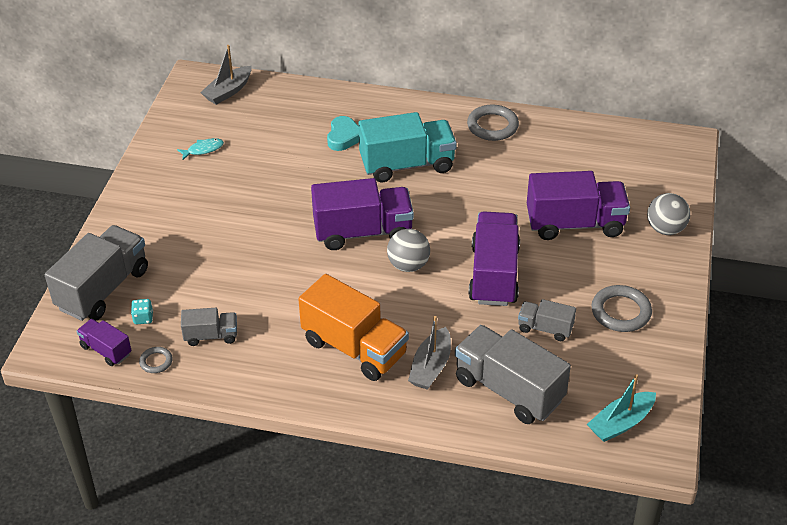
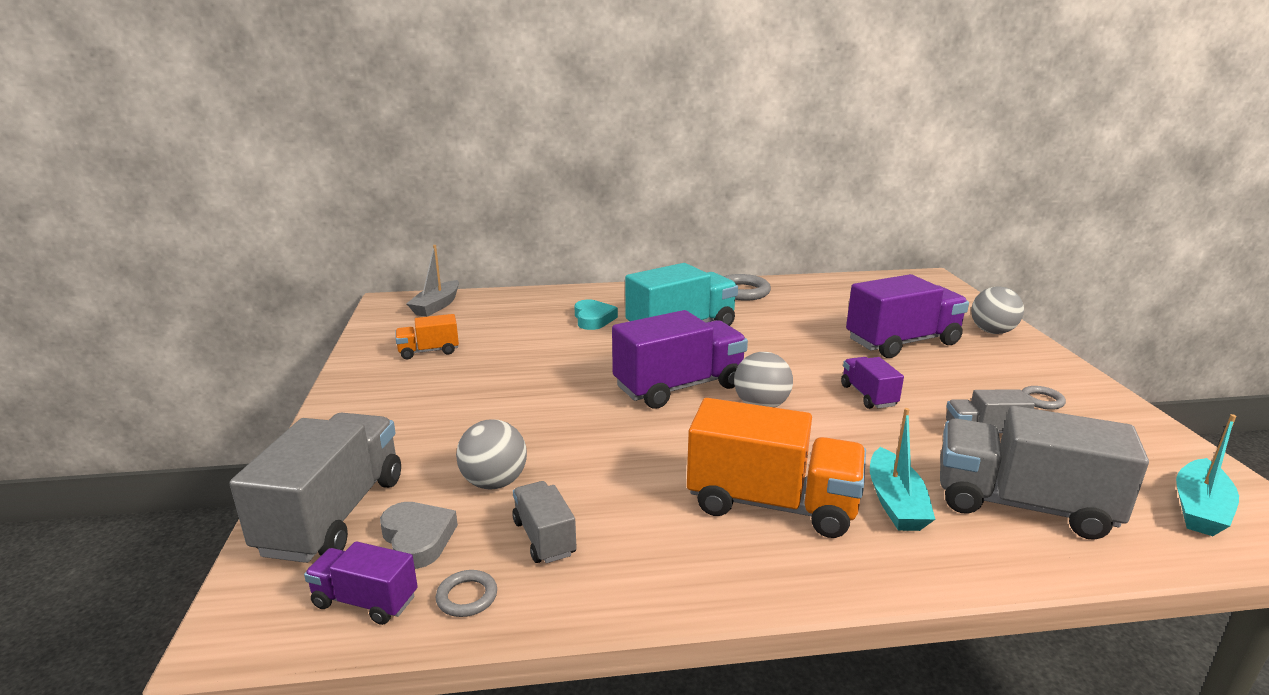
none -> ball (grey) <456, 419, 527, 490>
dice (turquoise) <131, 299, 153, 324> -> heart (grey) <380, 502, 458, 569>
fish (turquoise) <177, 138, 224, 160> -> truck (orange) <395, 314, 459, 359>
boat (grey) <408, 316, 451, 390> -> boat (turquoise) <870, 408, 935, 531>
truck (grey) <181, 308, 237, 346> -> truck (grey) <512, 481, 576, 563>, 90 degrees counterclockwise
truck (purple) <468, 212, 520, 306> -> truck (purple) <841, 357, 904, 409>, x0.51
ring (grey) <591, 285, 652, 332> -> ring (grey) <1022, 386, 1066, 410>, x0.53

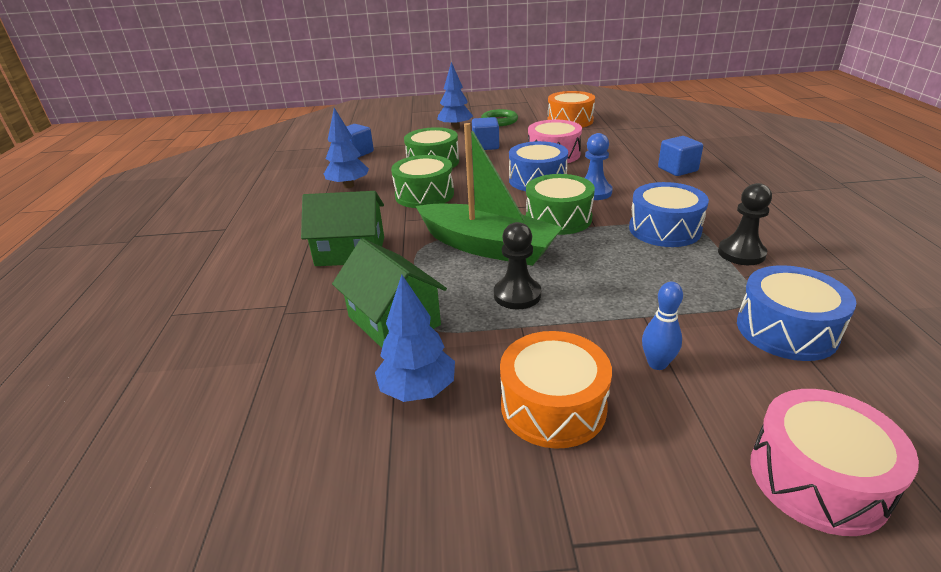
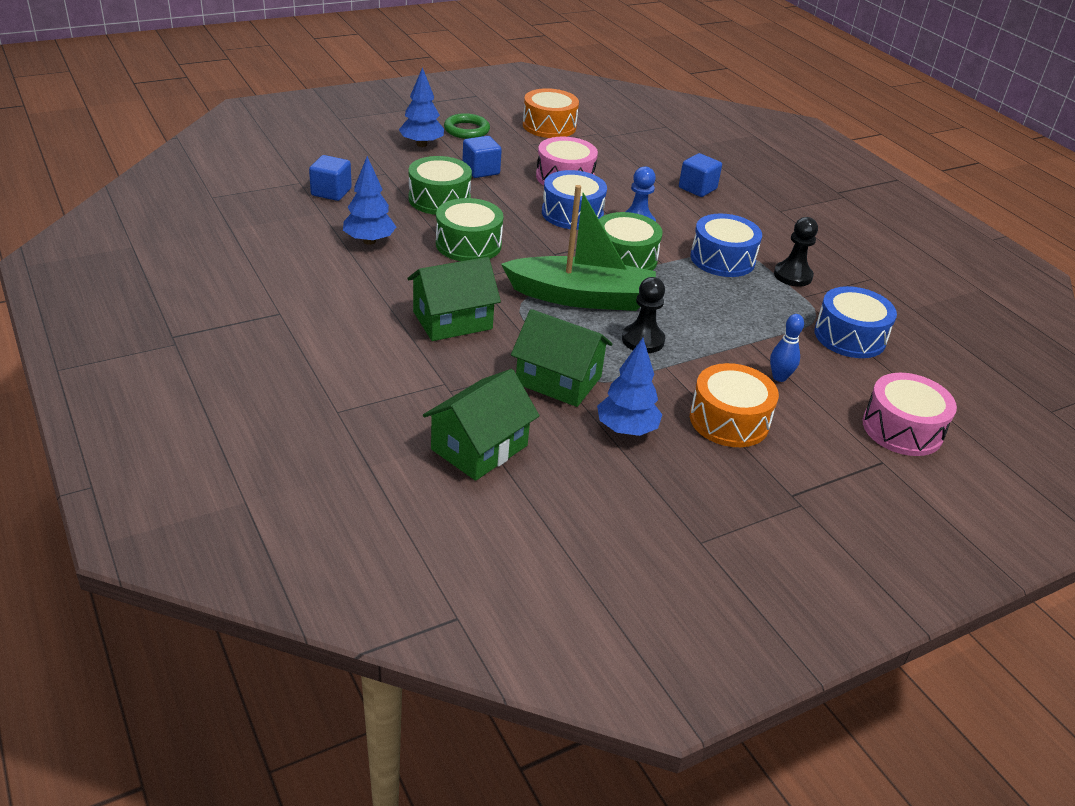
none -> house (green) <423, 369, 540, 481>

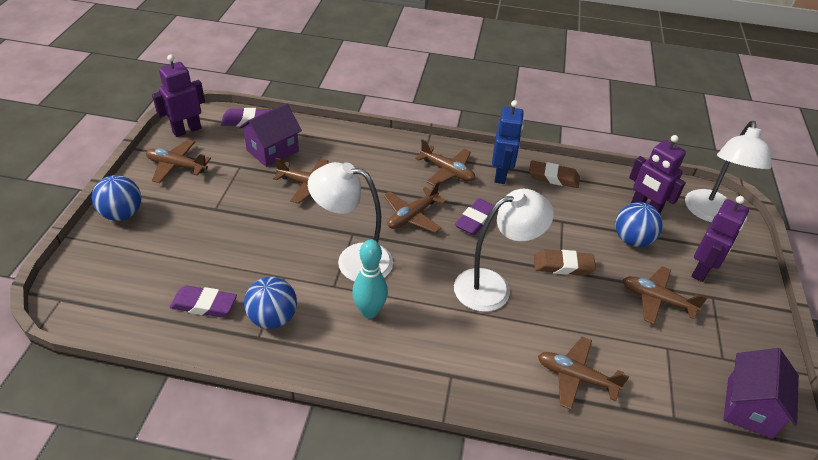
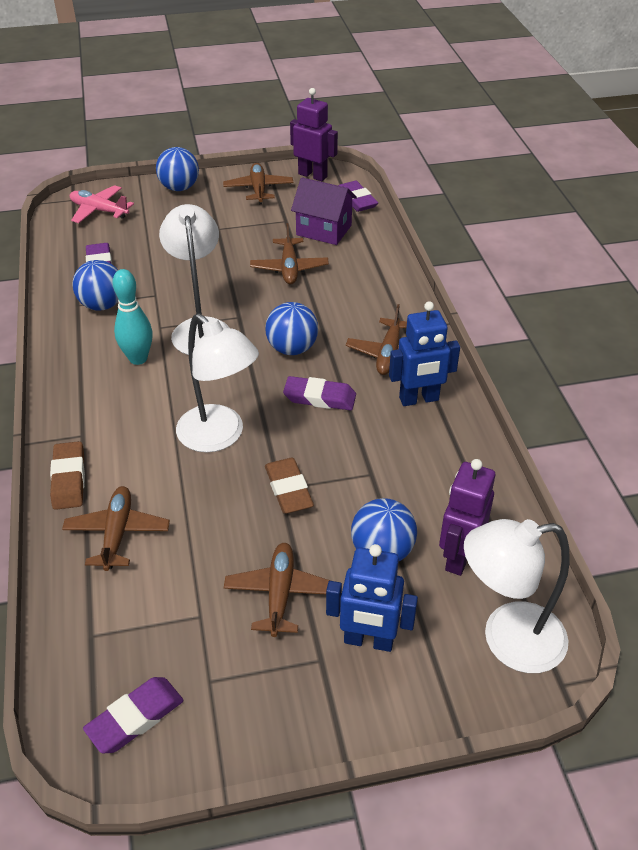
none -> plane (pink) <70, 185, 134, 223>
eraser (brown) <529, 160, 580, 188> -> eraser (brown) <50, 441, 85, 510>, shifted
plane (brown) <384, 181, 446, 233> -> ball (blue) <265, 302, 318, 355>
house (purple) <723, 348, 799, 439> -> eraser (purple) <83, 677, 184, 753>
robot (purple) <691, 196, 749, 282> -> robot (blue) <326, 544, 418, 652>

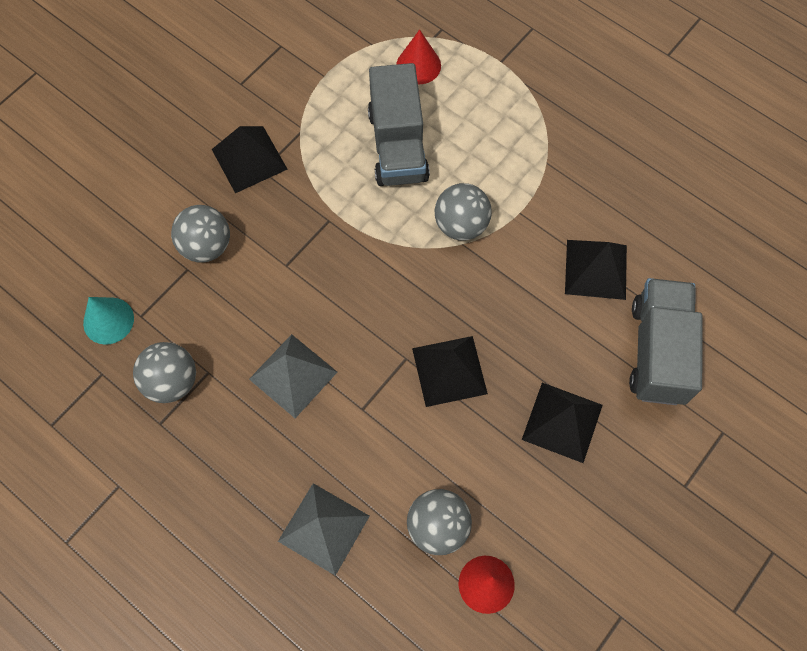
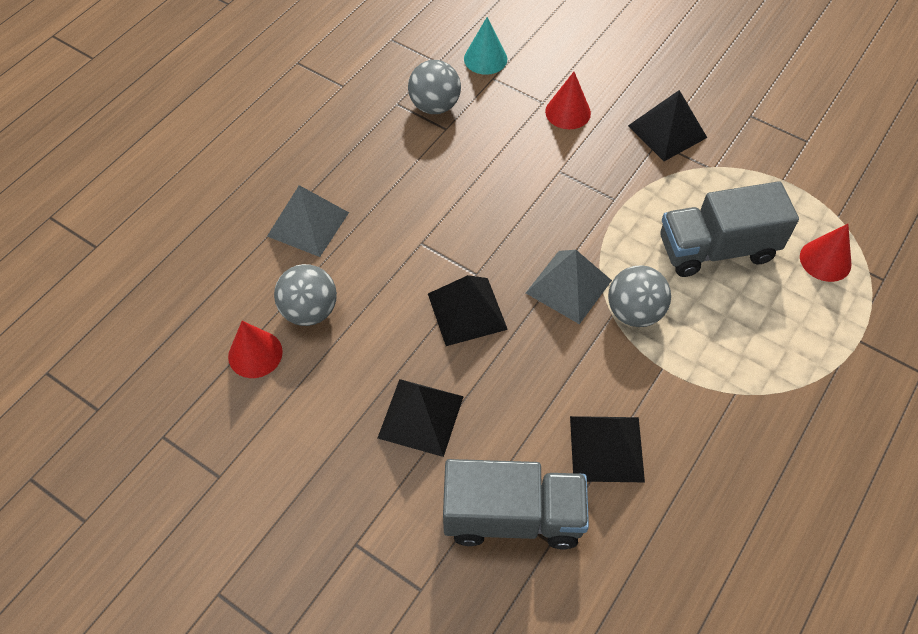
pyramid (grey) <249, 334, 337, 418> -> pyramid (grey) <526, 250, 612, 324>, shifted
ball (grey) <171, 205, 230, 263> -> cone (red) <545, 72, 591, 129>

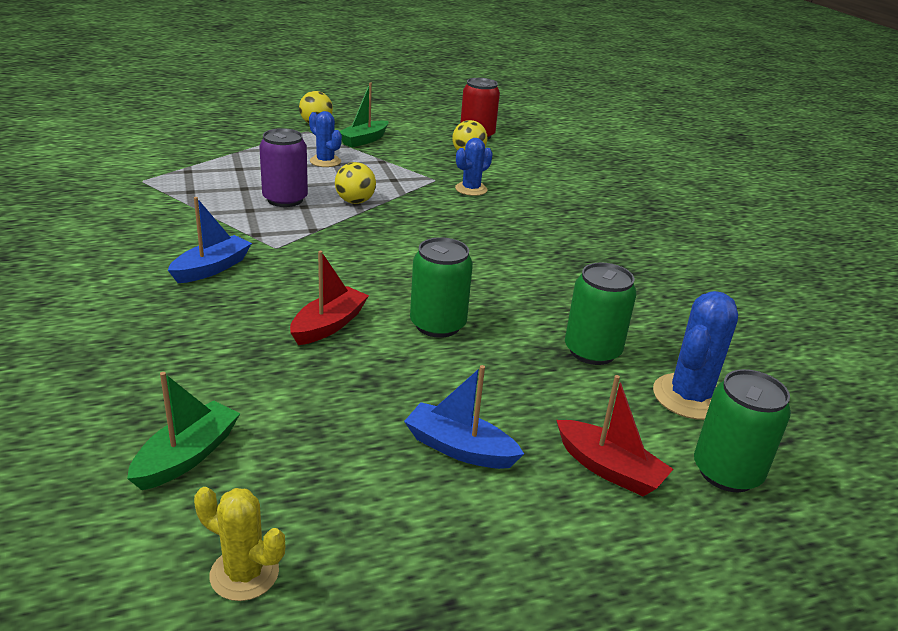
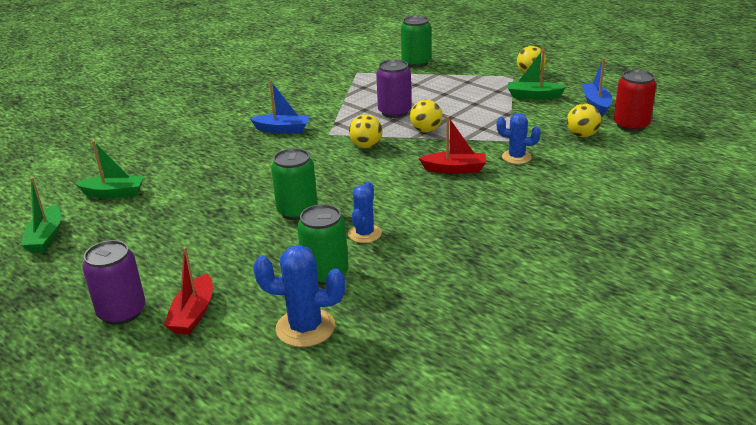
none -> can (purple) <82, 240, 146, 325>
none -> ball (yellow) <349, 114, 382, 148>
boat (red) <290, 251, 369, 345> -> boat (red) <419, 116, 486, 174>, shifted
cactus (blue) <309, 111, 342, 167> -> cactus (blue) <348, 181, 382, 243>, shifted
boat (blue) <404, 365, 524, 469> -> boat (blue) <582, 58, 612, 116>, shifted
can (green) <694, 369, 791, 492> -> can (green) <401, 15, 431, 68>, shifted
cactus (yellow) <194, 487, 285, 601> -> boat (green) <21, 177, 61, 253>

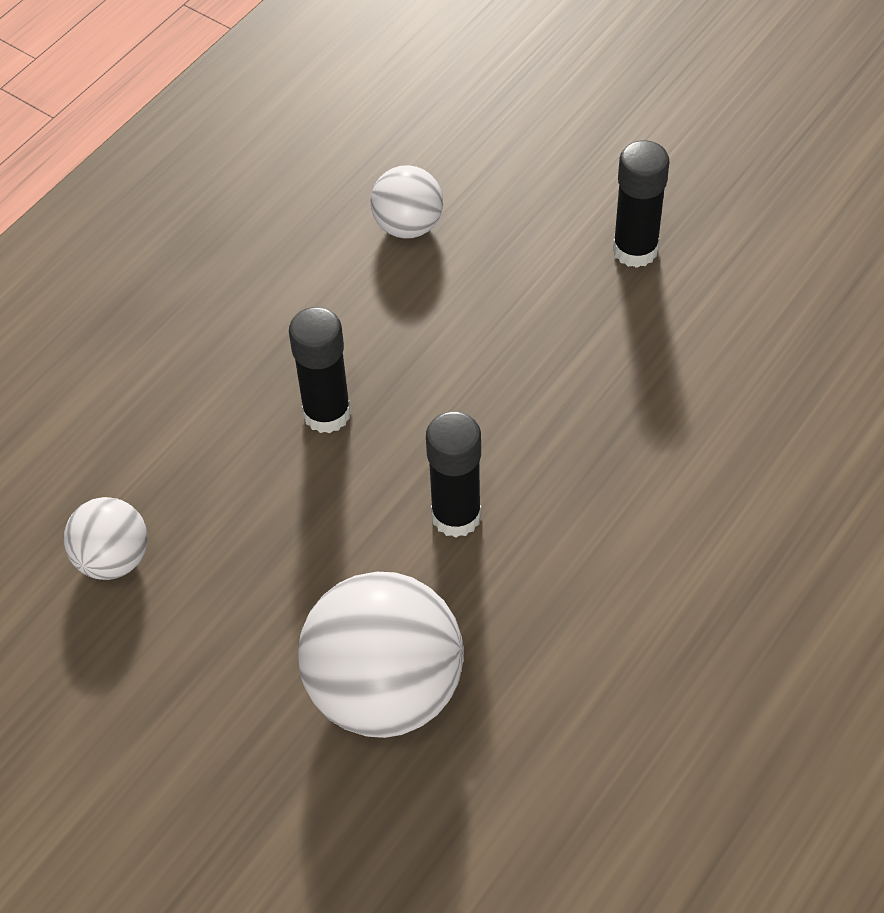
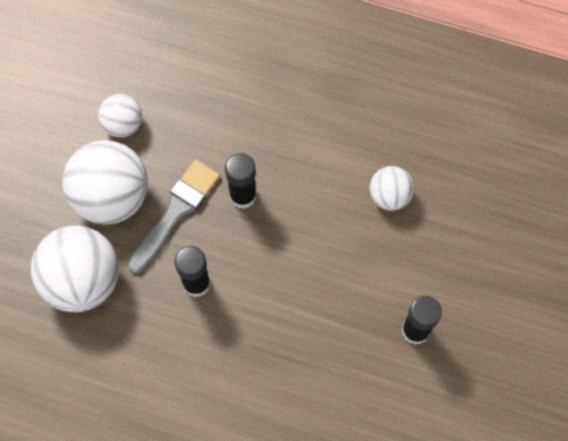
none -> ball (white) <62, 140, 148, 224>
none -> brush (grey) <127, 160, 220, 274>

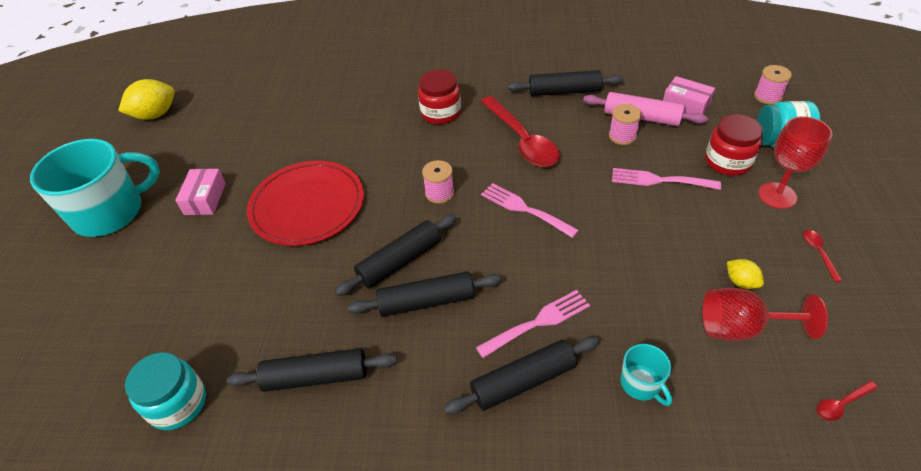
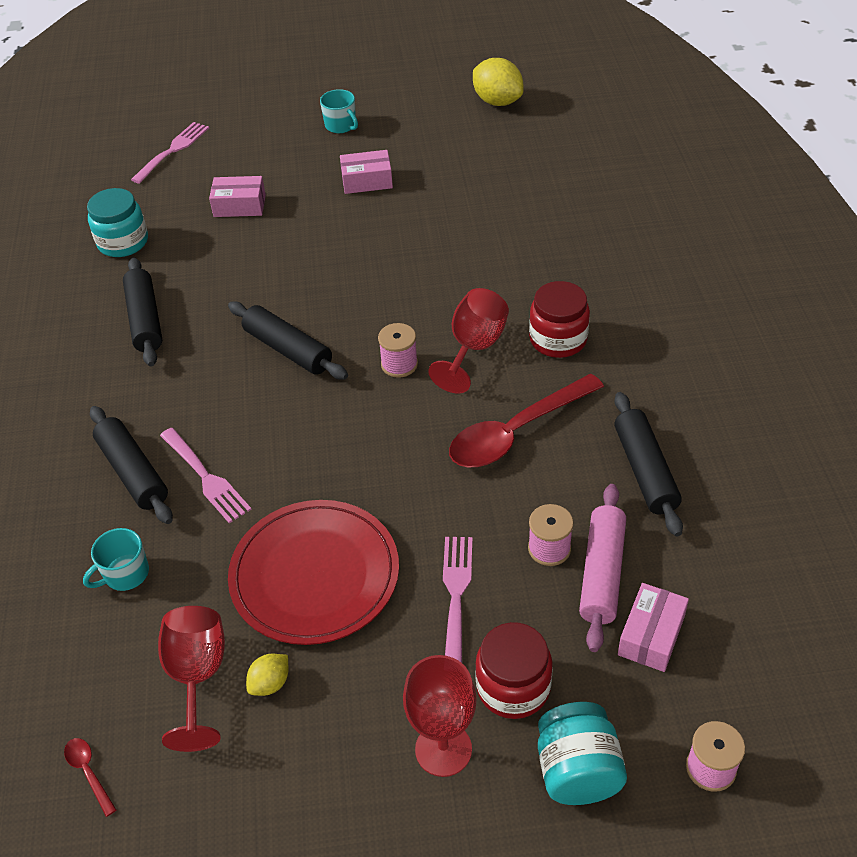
rolling pin (black) <348, 271, 501, 317> -> none
spoon (red) <803, 230, 842, 282> -> none
none -> box (pink) <209, 176, 266, 217>
none -> goblet (red) <428, 288, 509, 394>
plate (red) <247, 161, 364, 246> -> plate (red) <228, 500, 399, 645>, shifted
fork (pink) <481, 183, 579, 238> -> fork (pink) <131, 122, 209, 184>, shifted
mug (turquoise) <30, 139, 160, 237> -> mug (turquoise) <320, 89, 358, 133>, x0.44

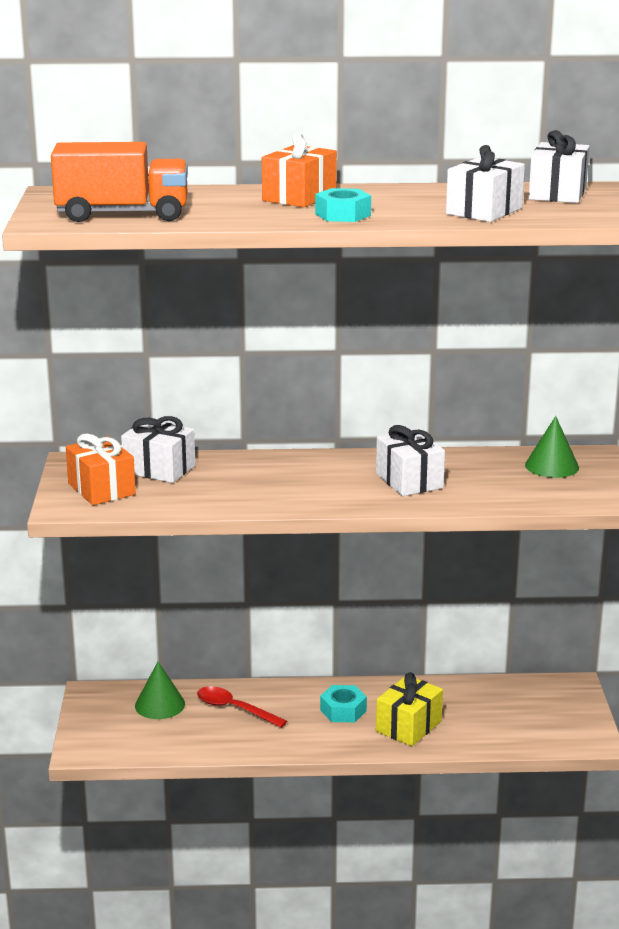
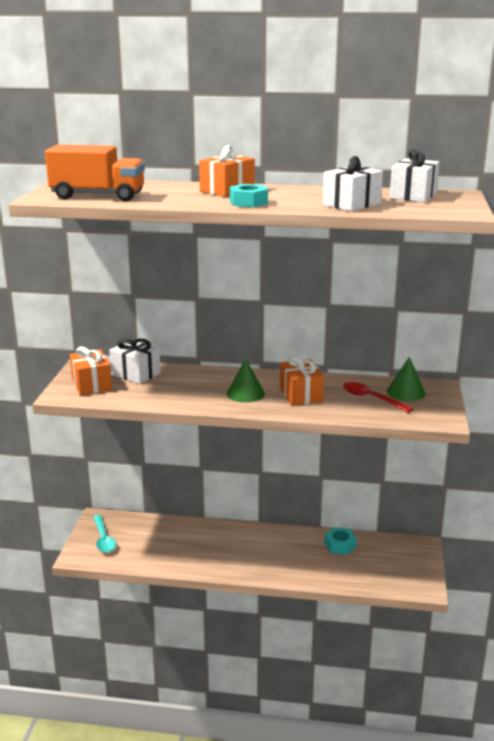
gift (yellow) <376, 672, 443, 746> -> none
none -> spoon (turquoise) <93, 515, 116, 553>
cone (green) <135, 662, 185, 719> -> cone (green) <227, 358, 265, 403>, shifted
spoon (red) <197, 686, 287, 728> -> spoon (red) <343, 382, 413, 413>, shifted
nut (turquoise) <320, 685, 367, 722> -> nut (turquoise) <325, 527, 357, 555>, shifted
gift (white) <376, 425, 445, 496> -> gift (orange) <280, 355, 324, 406>

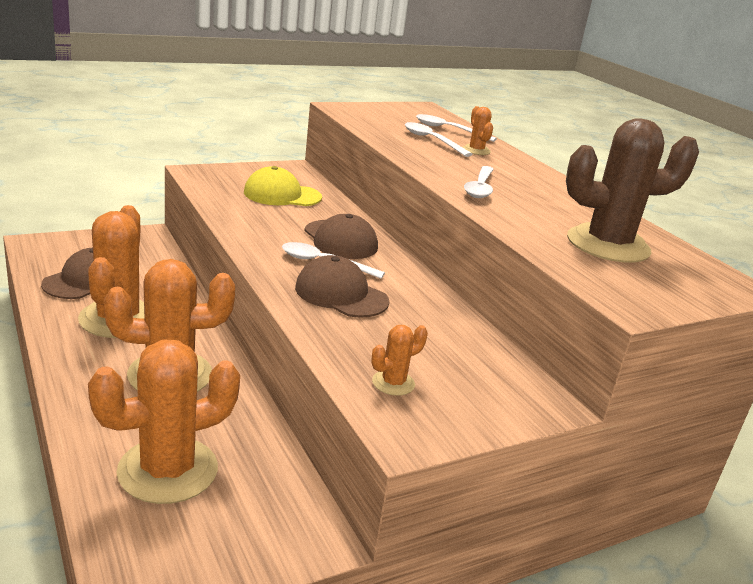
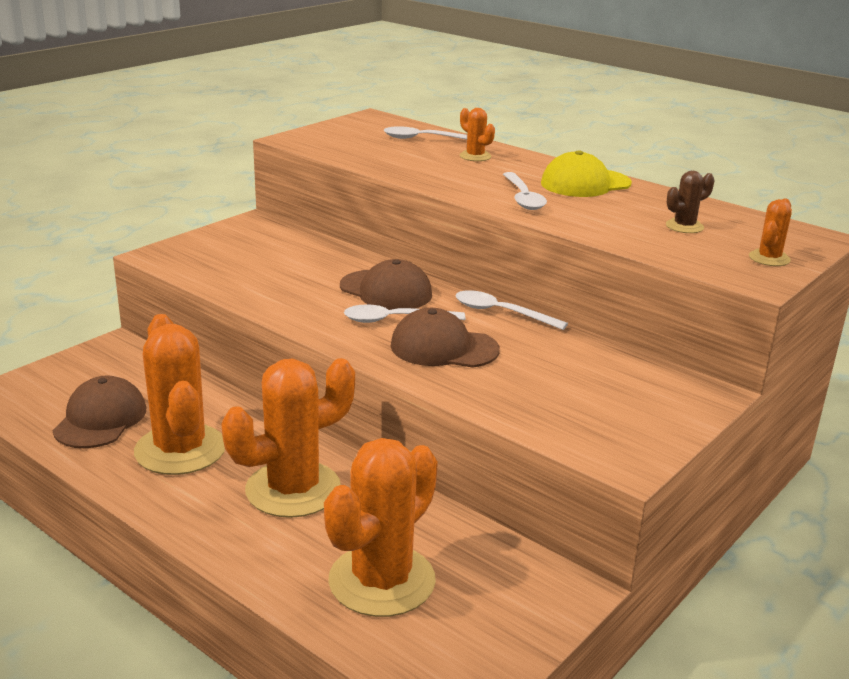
cap (yellow) <244, 166, 322, 206> -> cap (yellow) <541, 150, 632, 197>, shifted
cactus (orange) <371, 325, 428, 396> -> cactus (orange) <749, 199, 792, 266>, shifted
spoon (white) <405, 122, 473, 157> -> spoon (white) <456, 290, 568, 330>, shifted
cactus (brown) <566, 118, 699, 263> -> cactus (brown) <666, 171, 715, 233>, x0.45

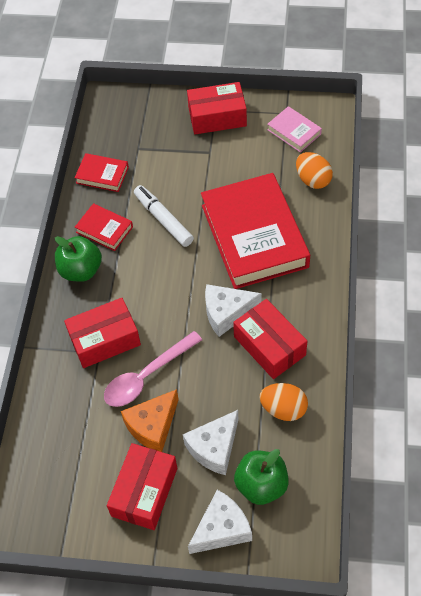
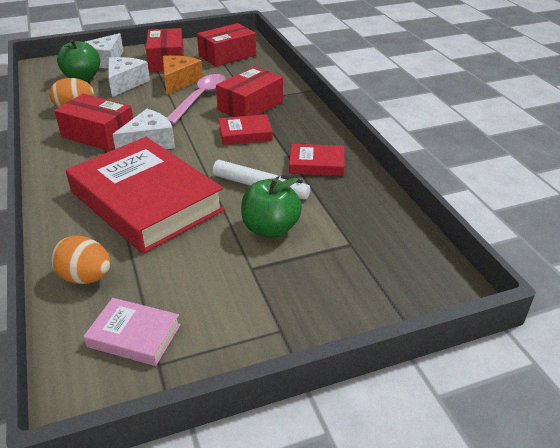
apple (green) <55, 236, 102, 282> -> apple (green) <241, 178, 302, 238>, shifted
book (red) <75, 153, 129, 192> -> book (red) <219, 114, 273, 145>, shifted
box (red) <187, 82, 247, 134> -> box (red) <197, 23, 256, 67>, shifted

